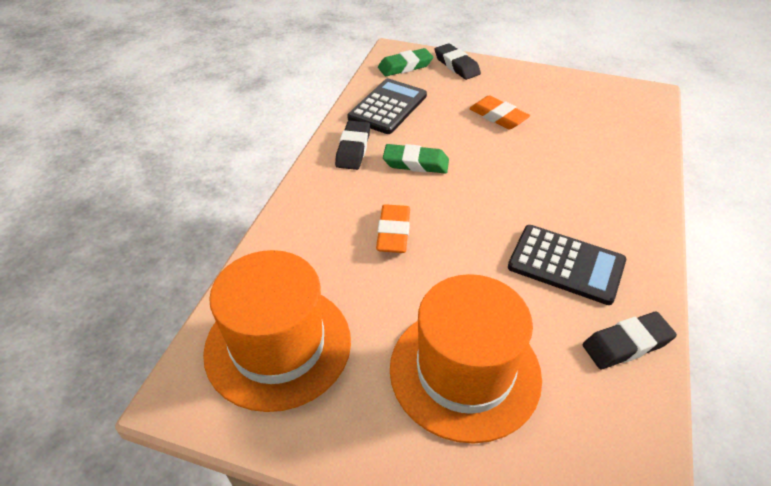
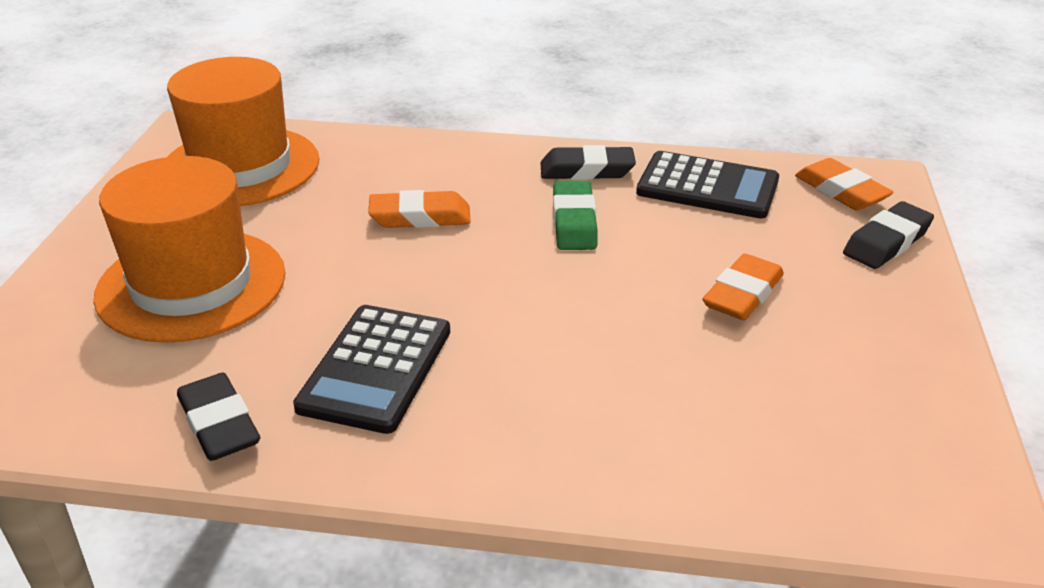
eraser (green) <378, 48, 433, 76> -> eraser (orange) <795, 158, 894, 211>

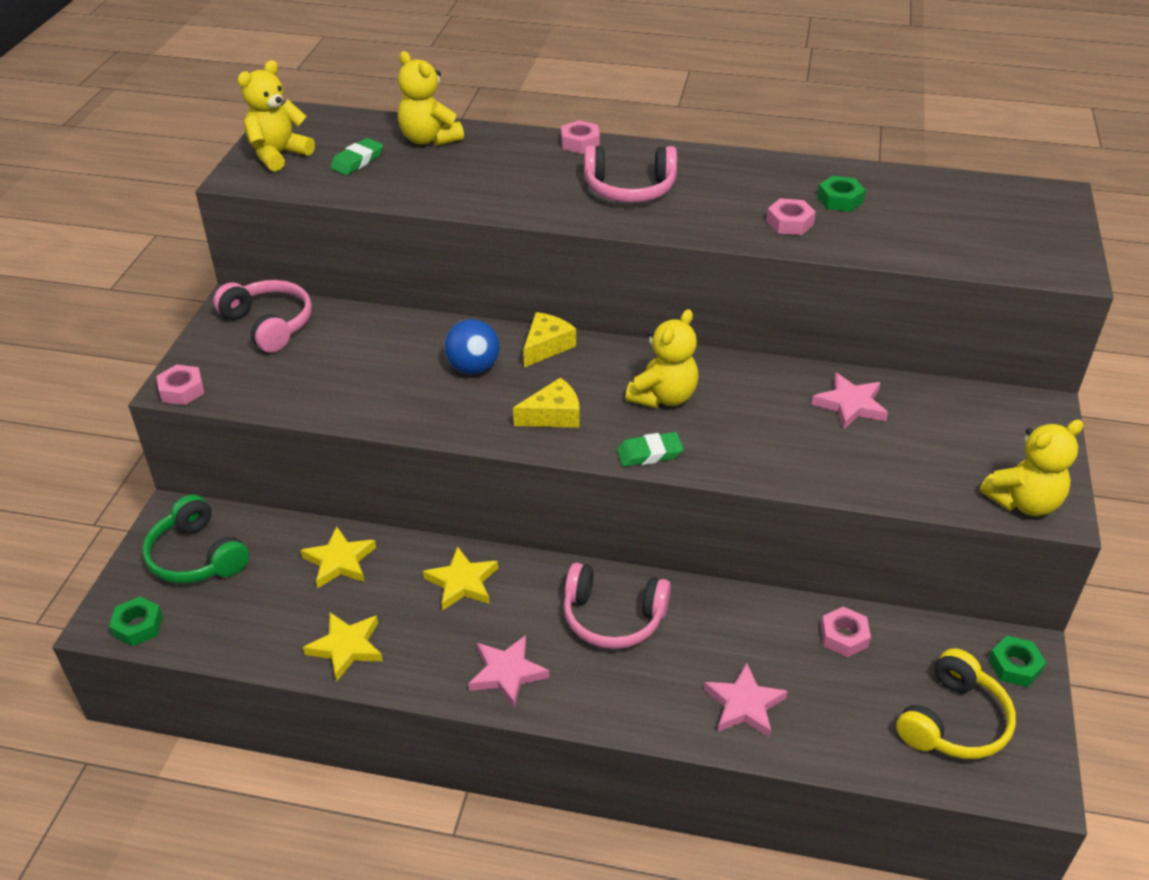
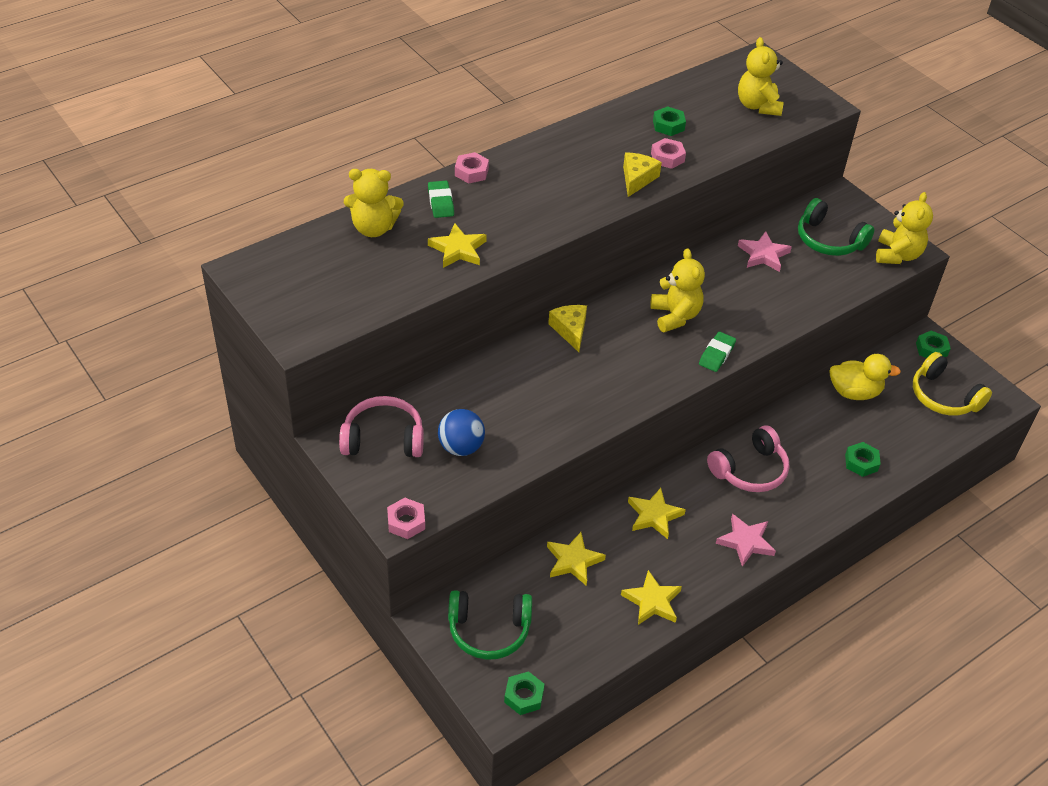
headphones (pink) <584, 145, 677, 203> -> none
none -> star (yellow) <428, 223, 487, 268>
none -> headphones (green) <798, 198, 875, 256>
teddy bear (yellow) <237, 60, 315, 171> -> teddy bear (yellow) <738, 37, 784, 116>, shifted
eraser (green) <330, 138, 383, 175> -> eraser (green) <428, 181, 454, 218>, shifted
ball (blue) <444, 319, 500, 375> -> ball (blue) <438, 409, 485, 456>, shifted
cheese (yellow) <513, 378, 580, 428> -> cheese (yellow) <623, 152, 662, 197>, shifted
star (pink) <704, 663, 788, 738> -> nut (green) <845, 442, 881, 477>
nut (pink) <821, 607, 871, 657> -> duck (yellow) <829, 354, 901, 400>
headphones (yellow) <896, 648, 1016, 759> -> headphones (yellow) <913, 352, 992, 416>, 150 degrees clockwise

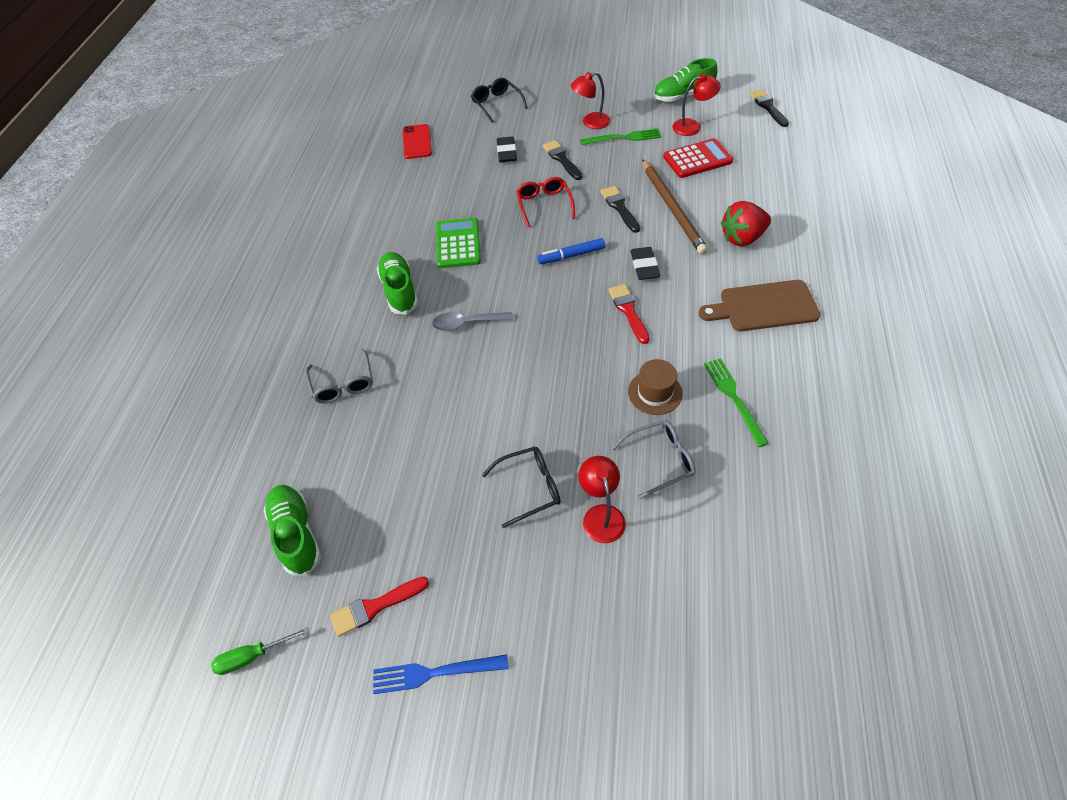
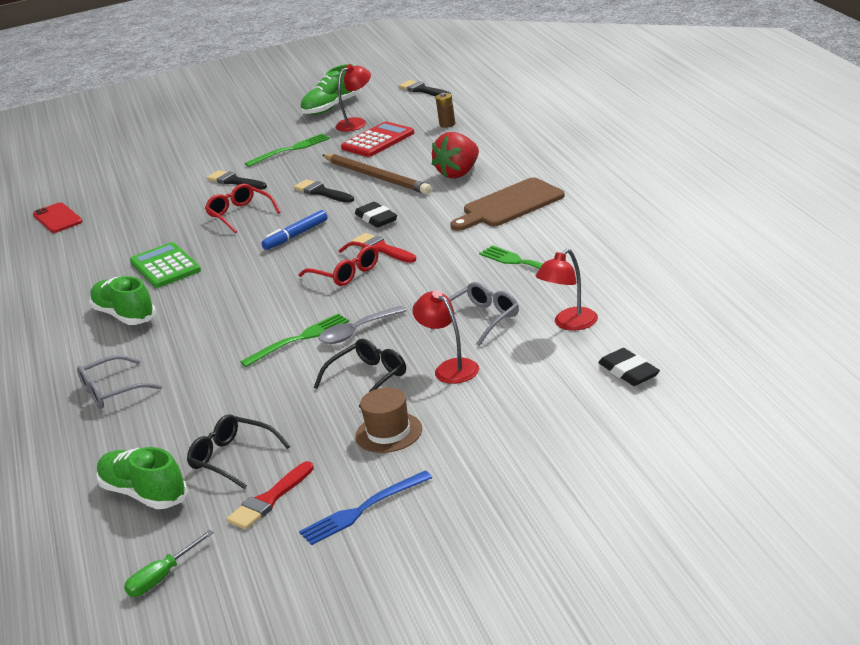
none -> fork (green) <240, 314, 349, 367>
none -> glasses (red) <299, 241, 378, 286>
none -> battery (brown) <435, 93, 455, 128>
spoon (grey) <432, 312, 513, 331> -> spoon (grey) <319, 306, 406, 344>, shifted
glasses (black) <471, 78, 528, 123> -> glasses (black) <187, 414, 290, 489>, shifted
eraser (black) <497, 137, 517, 162> -> eraser (black) <598, 348, 660, 386>, shifted
lamp (red) <571, 72, 610, 129> -> lamp (red) <536, 249, 598, 331>, shifted
hat (brown) <628, 359, 683, 415> -> hat (brown) <355, 387, 422, 453>, shifted
glasses (grey) <305, 349, 373, 404> -> glasses (grey) <77, 355, 162, 409>, 105 degrees clockwise

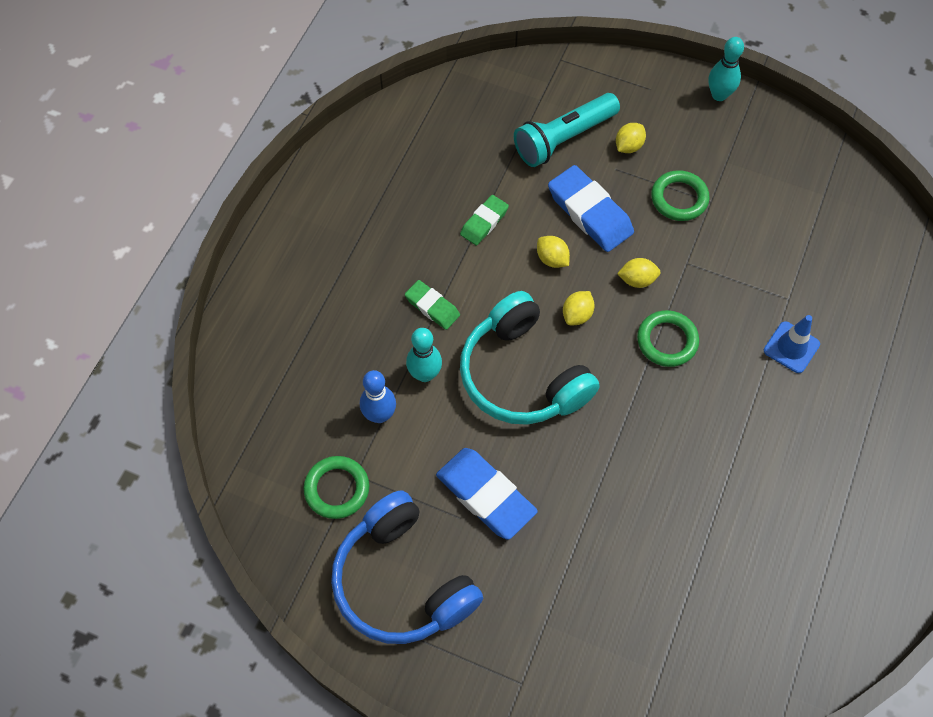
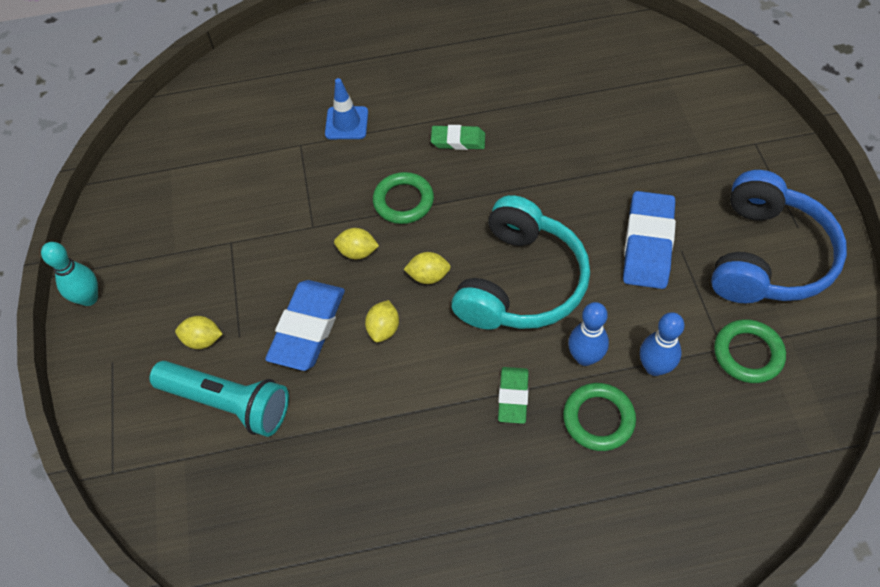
eraser (green) <460, 195, 509, 245> -> eraser (green) <431, 125, 485, 150>, shifted
ring (green) <651, 170, 710, 221> -> ring (green) <563, 383, 636, 451>, shifted
bowling pin (turquoise) <406, 328, 442, 382> -> bowling pin (blue) <568, 302, 609, 366>
lemon (yellow) <617, 258, 661, 288> -> lemon (yellow) <334, 228, 379, 259>, 45 degrees counterclockwise

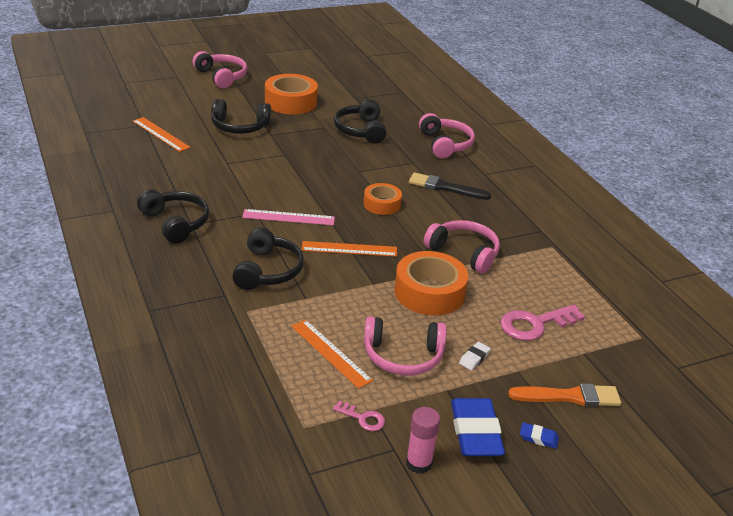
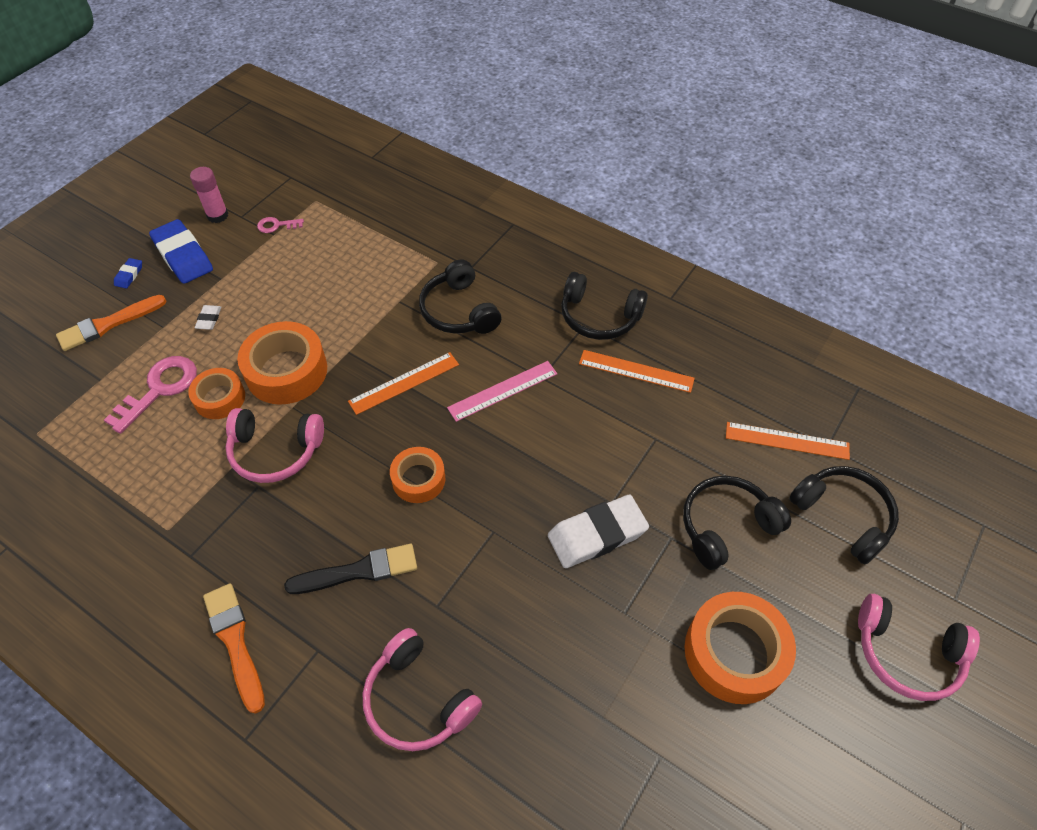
headphones (pink) <364, 316, 447, 375> -> none
none -> tape (orange) <188, 368, 245, 419>
none -> brush (orange) <203, 583, 265, 714>
none -> eraser (white) <548, 495, 649, 568>
ruler (orange) <291, 319, 373, 389> -> ruler (orange) <579, 350, 695, 393>, shifted
headphones (black) <334, 99, 387, 144> -> headphones (black) <789, 466, 899, 564>, shifted
eraser (blue) <520, 422, 559, 449> -> eraser (blue) <114, 258, 142, 289>, 60 degrees counterclockwise

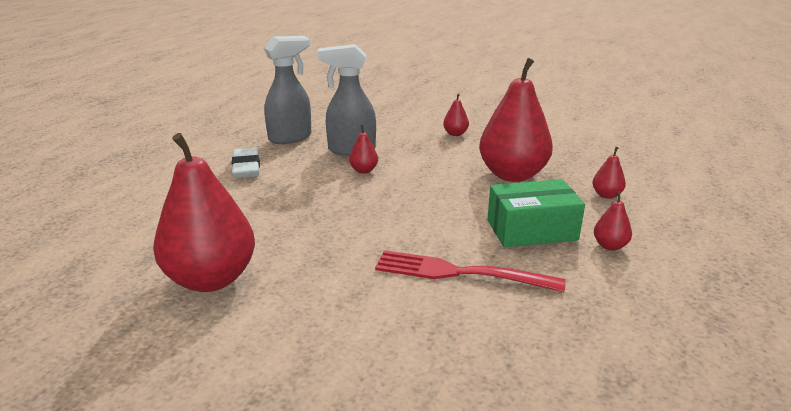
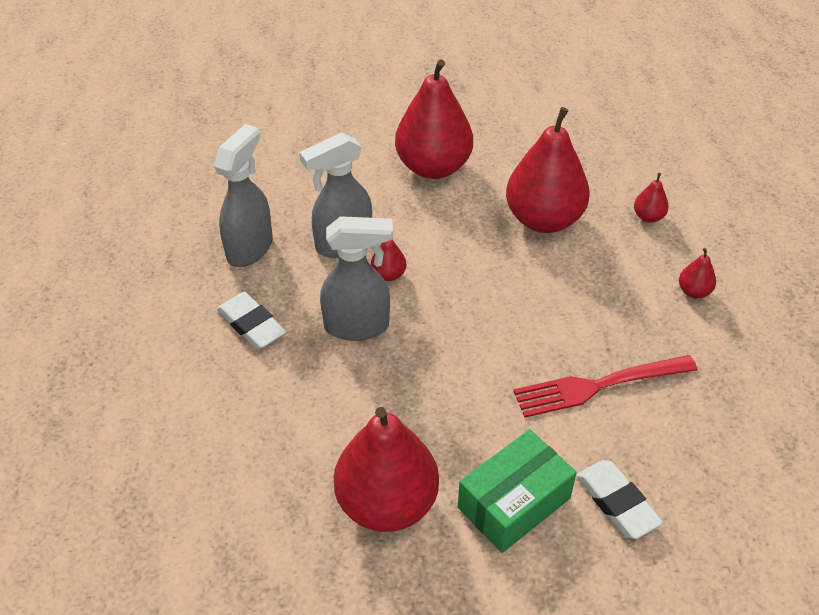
none -> spray bottle (grey) <320, 216, 393, 341>
none -> eraser (white) <576, 460, 663, 539>
box (green) <487, 179, 585, 247> -> box (green) <458, 429, 577, 553>, shifted
pear (red) <443, 93, 469, 136> -> pear (red) <395, 59, 473, 179>, x2.40

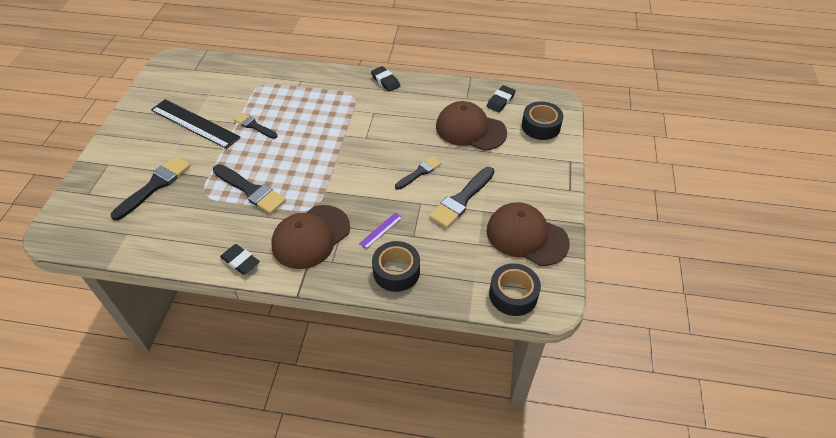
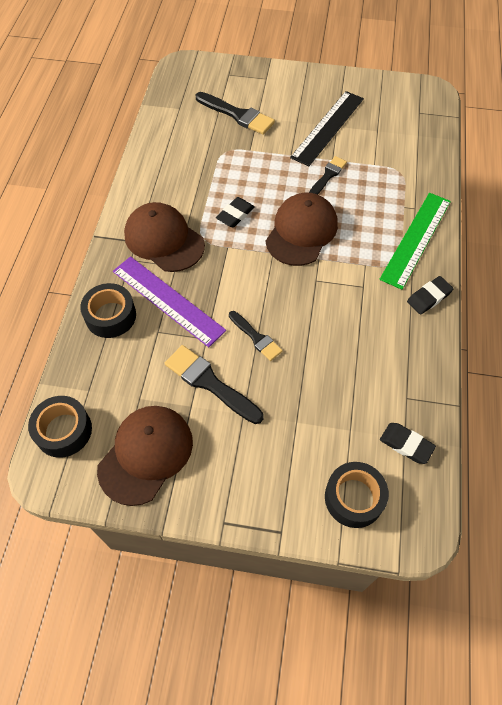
brush (black) <213, 164, 286, 214> -> none
none -> ruler (green) <379, 193, 451, 290>
eraser (black) <220, 244, 260, 275> -> eraser (black) <216, 197, 255, 228>, shifted
cap (brown) <436, 101, 507, 151> -> cap (brown) <266, 192, 338, 266>, shifted
ruler (purple) <359, 212, 403, 249> -> ruler (purple) <113, 256, 226, 347>, x2.29

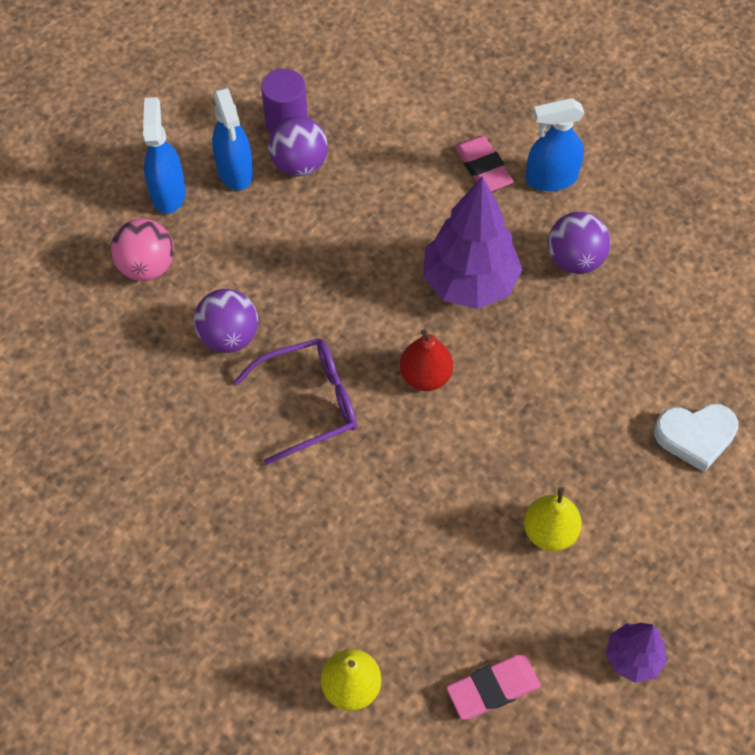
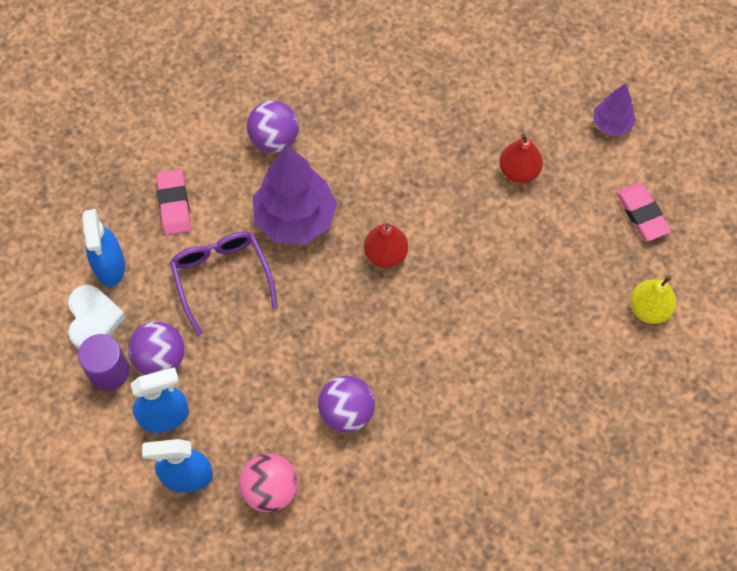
glasses (purple) <234, 338, 357, 465> -> glasses (purple) <170, 232, 278, 336>, shifted
spray bottle (blue) <525, 98, 585, 191> -> spray bottle (blue) <82, 209, 125, 287>, shifted
heart (white) <654, 404, 738, 472> -> heart (white) <68, 285, 126, 350>, shifted
pear (yellow) <524, 487, 582, 551> -> pear (red) <499, 133, 543, 183>
eraser (pink) <455, 136, 514, 191> -> eraser (pink) <156, 169, 191, 235>, 75 degrees counterclockwise

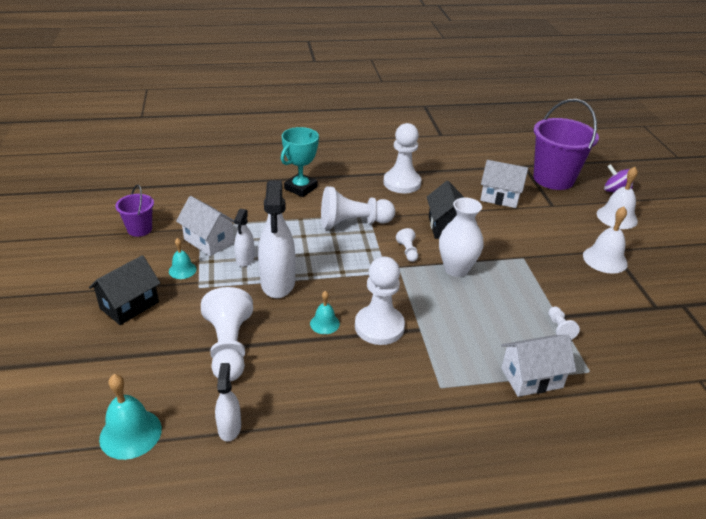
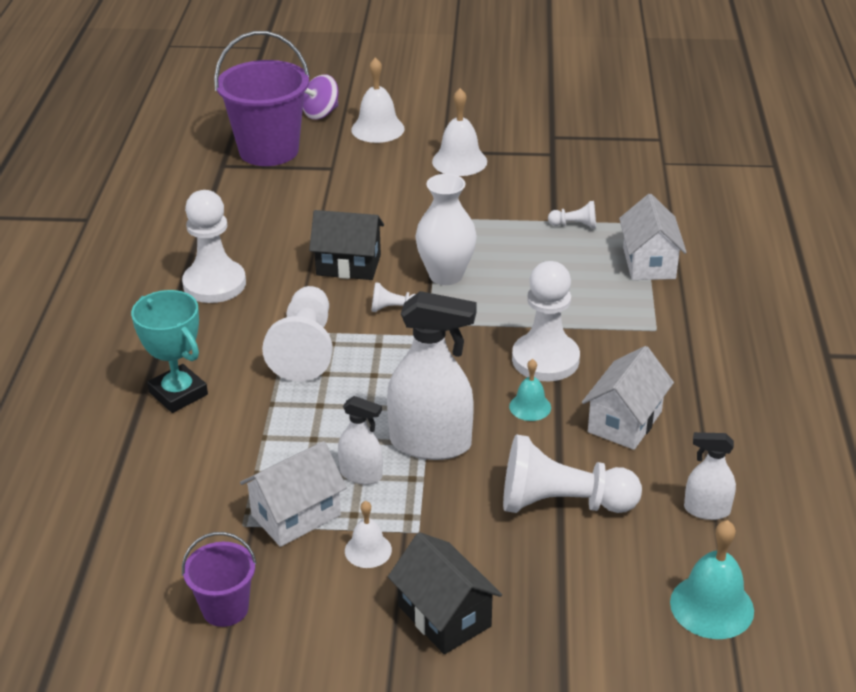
house (white) <480, 160, 528, 208> -> house (white) <582, 346, 674, 450>, shifted
bell (turquoise) <169, 238, 197, 279> -> bell (white) <345, 501, 392, 568>

